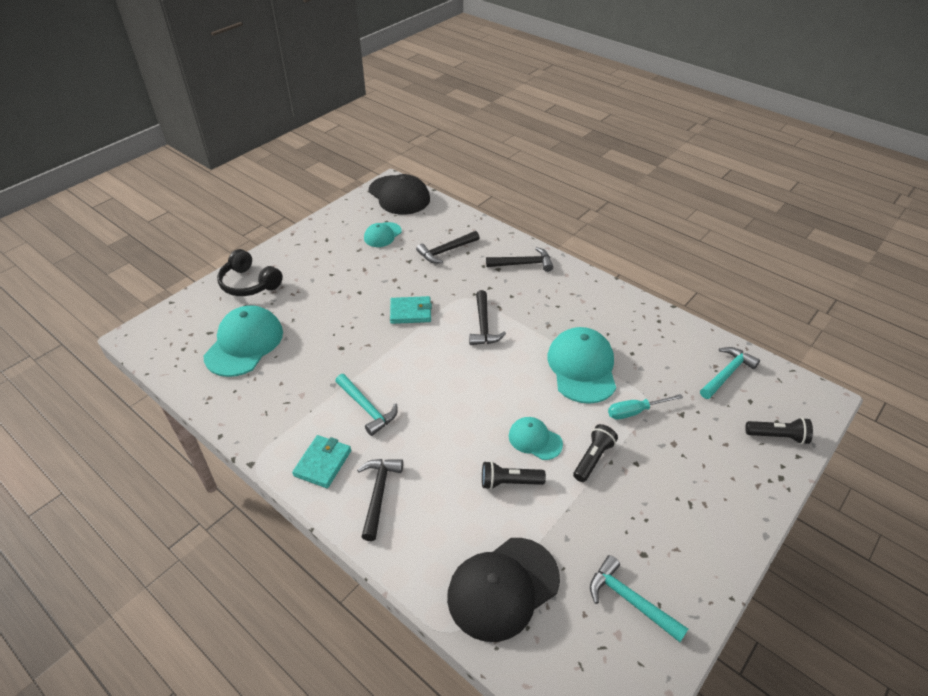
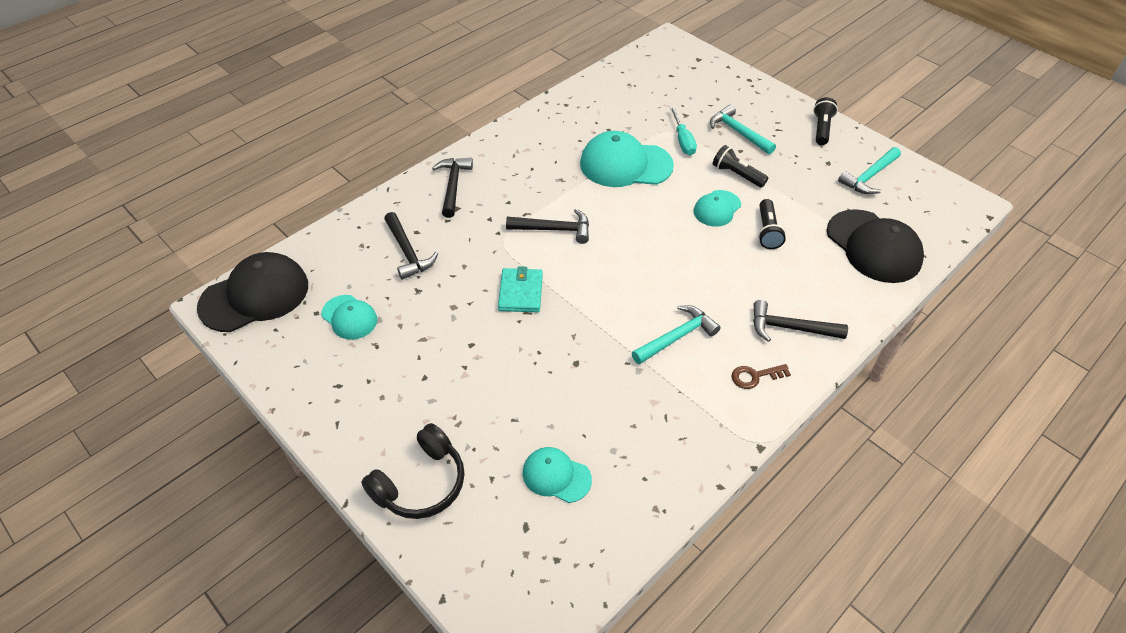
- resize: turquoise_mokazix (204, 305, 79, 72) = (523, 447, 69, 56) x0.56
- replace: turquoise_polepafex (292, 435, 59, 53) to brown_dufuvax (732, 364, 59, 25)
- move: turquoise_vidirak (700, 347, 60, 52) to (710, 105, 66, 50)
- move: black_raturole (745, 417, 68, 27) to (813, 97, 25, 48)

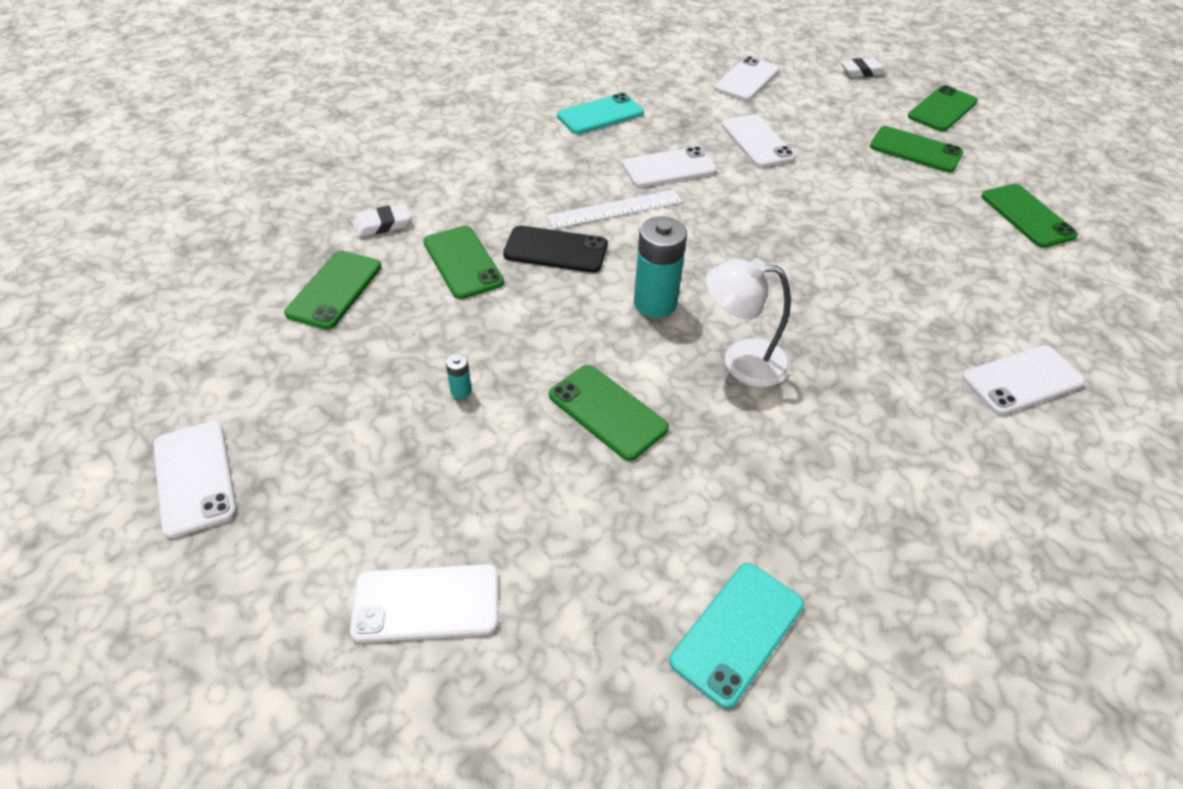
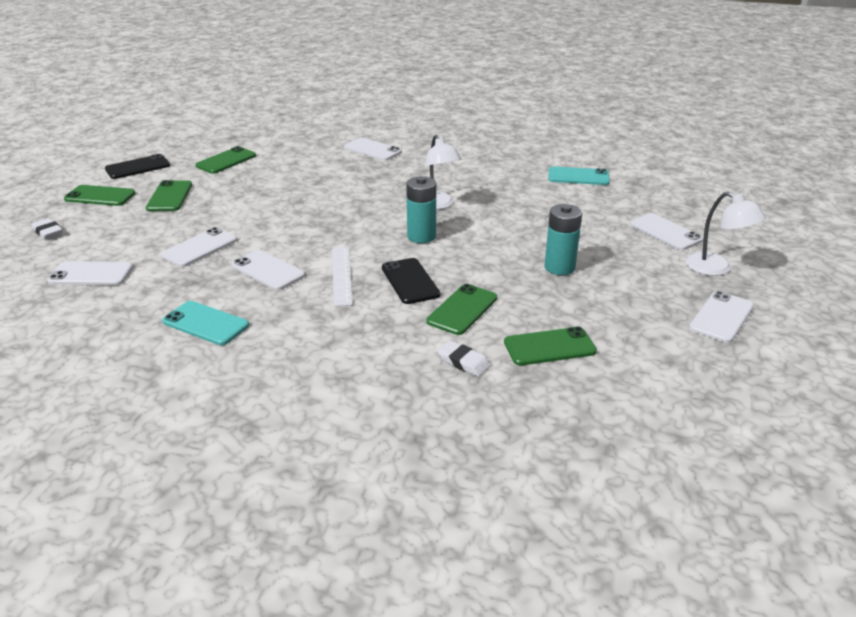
- resize: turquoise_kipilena (446, 354, 26, 45) = (545, 204, 37, 71) x2.31
- rotate: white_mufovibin (546, 190, 137, 39) = (332, 247, 20, 59) 45 degrees clockwise
- delete: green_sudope (549, 365, 120, 96)
- insert: black_sudope (105, 154, 65, 25)
- insert: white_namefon (686, 192, 80, 84)

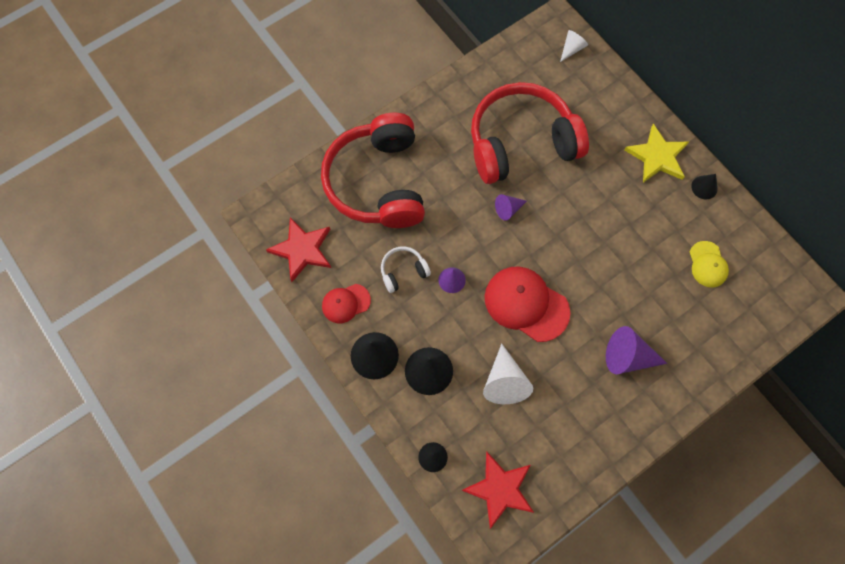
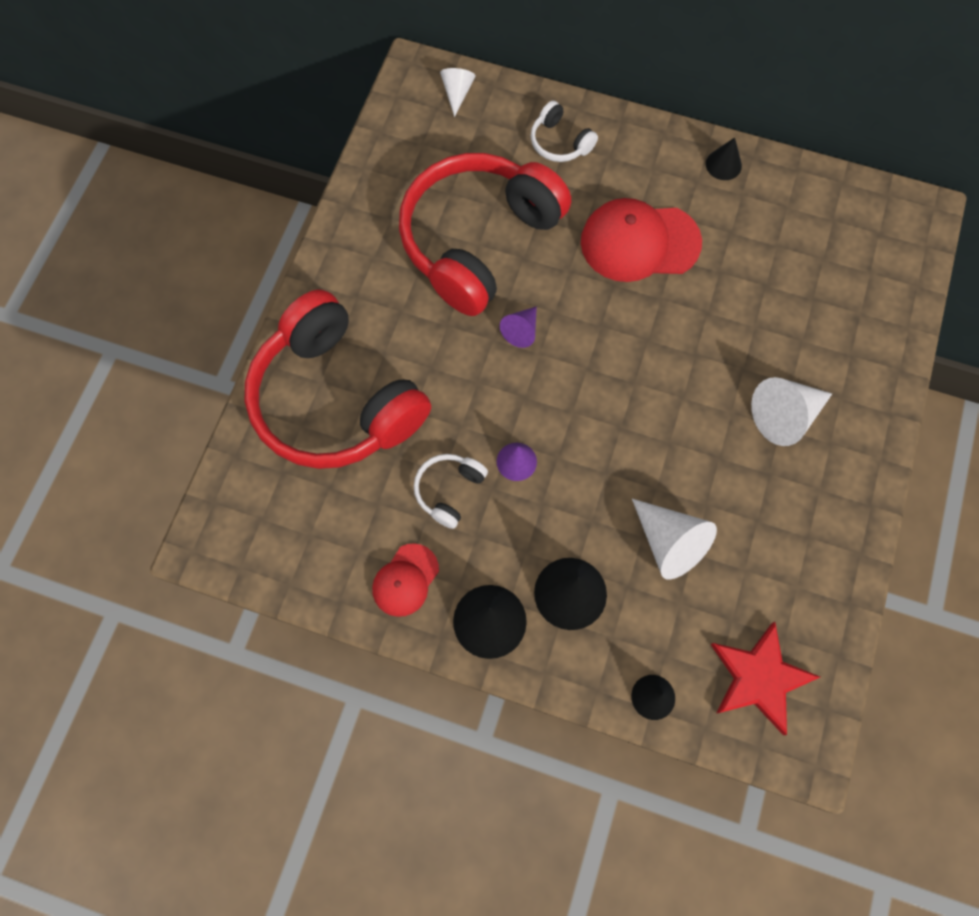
- delete: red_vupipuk (266, 217, 65, 65)
- move: red_mokazix (485, 266, 85, 76) to (581, 198, 121, 84)
- recolor: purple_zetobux (606, 326, 61, 48) to white_zetobux (751, 377, 81, 69)
- delete: yellow_vupipuk (624, 124, 65, 59)
- delete: yellow_mokazix (690, 241, 39, 46)
- insert: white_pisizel (531, 101, 67, 61)

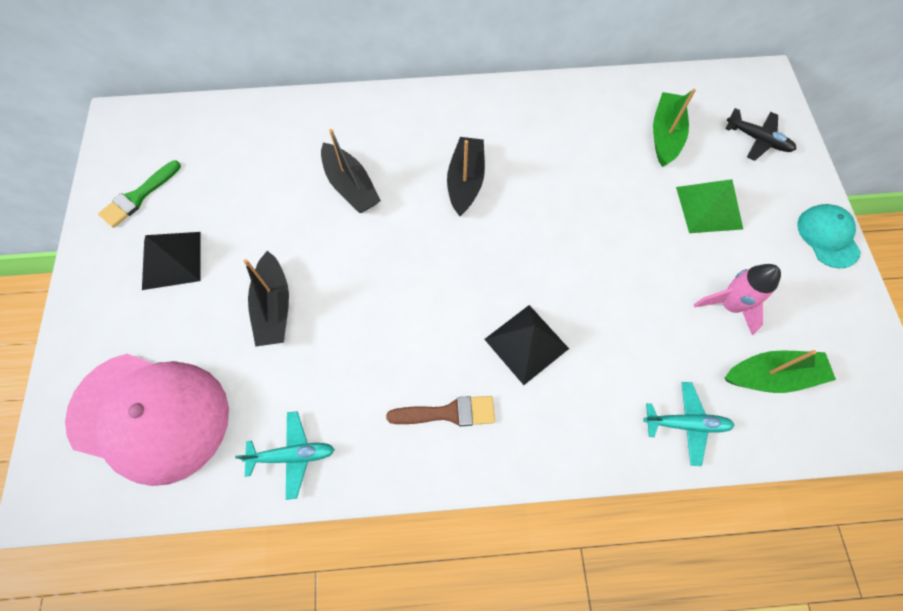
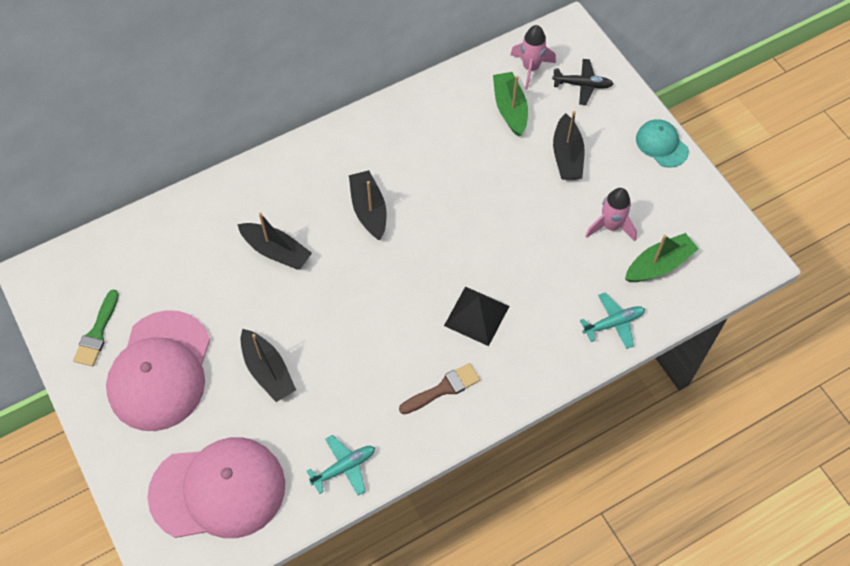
- replace: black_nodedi (142, 232, 59, 58) to pink_mokazix (106, 310, 105, 121)
- replace: green_nodedi (676, 179, 67, 54) to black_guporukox (553, 111, 32, 69)
- insert: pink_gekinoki (510, 25, 46, 64)

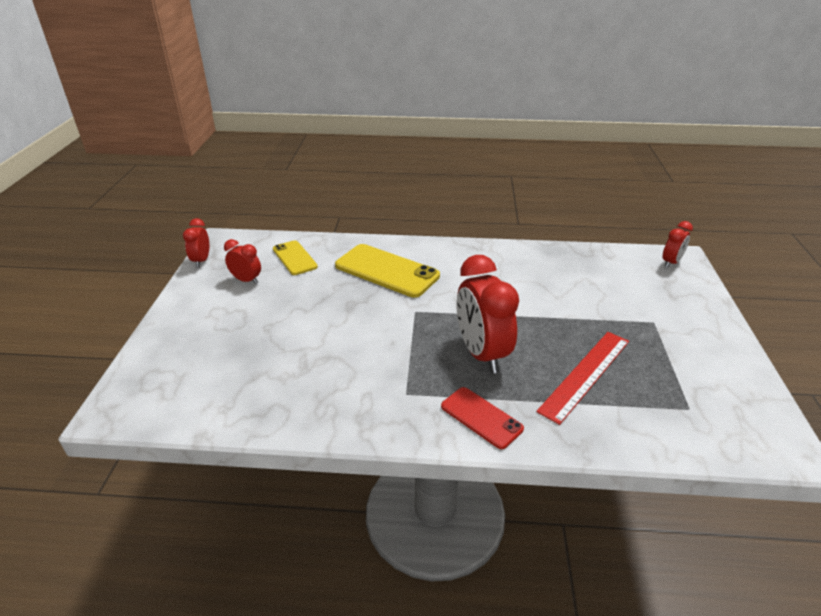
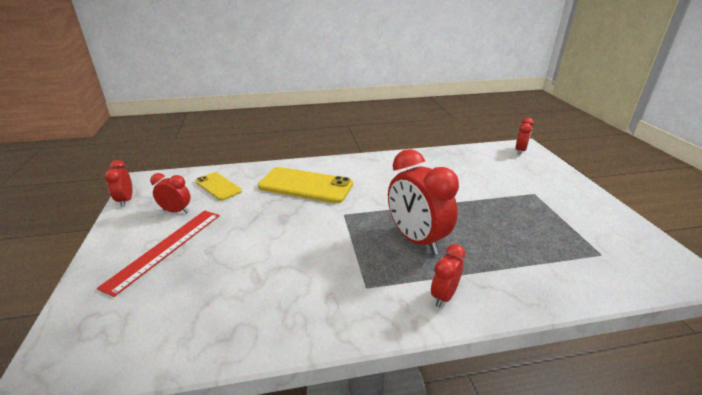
- replace: red_sudope (441, 387, 83, 62) to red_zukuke (431, 244, 34, 63)
- move: red_mufovibin (536, 332, 93, 93) to (97, 210, 123, 87)

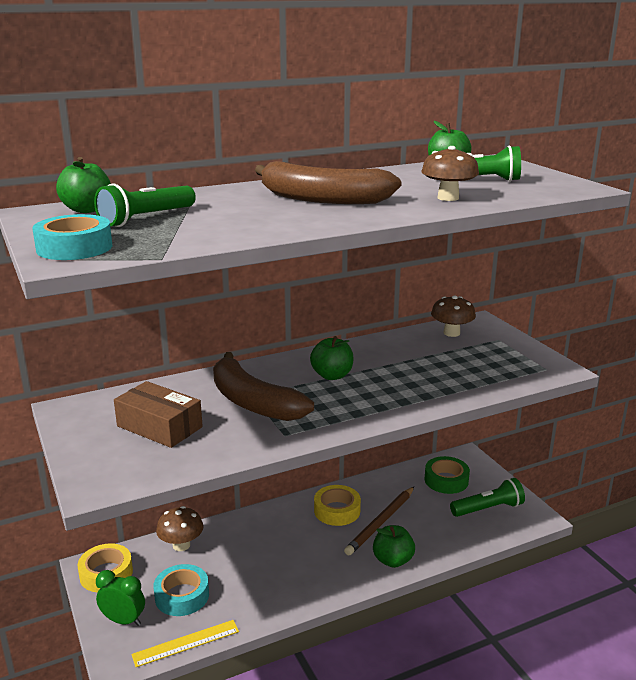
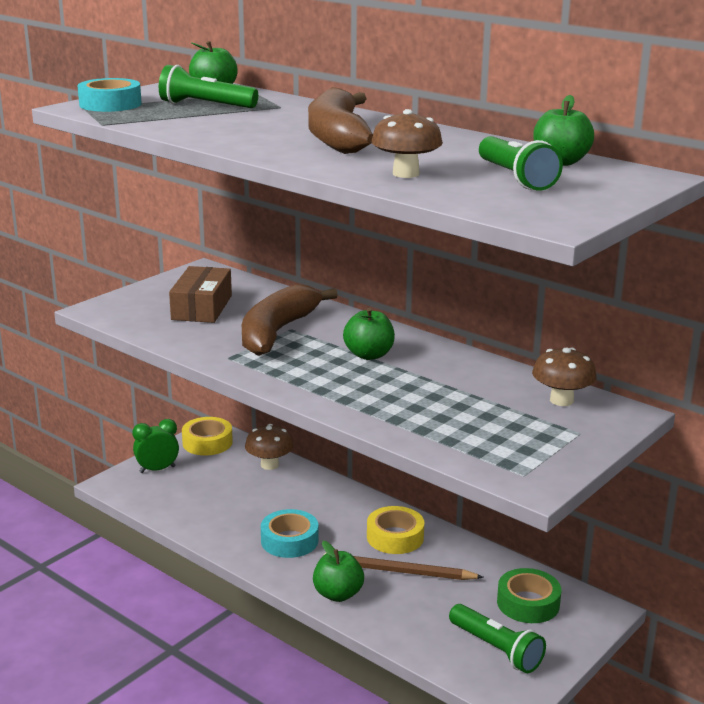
- rotate: green_zukuke (96, 570, 49, 56) = (132, 419, 47, 54) 105 degrees counterclockwise
- delete: yellow_mufovibin (131, 620, 108, 47)
- move: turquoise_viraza (153, 564, 56, 52) to (261, 509, 58, 49)

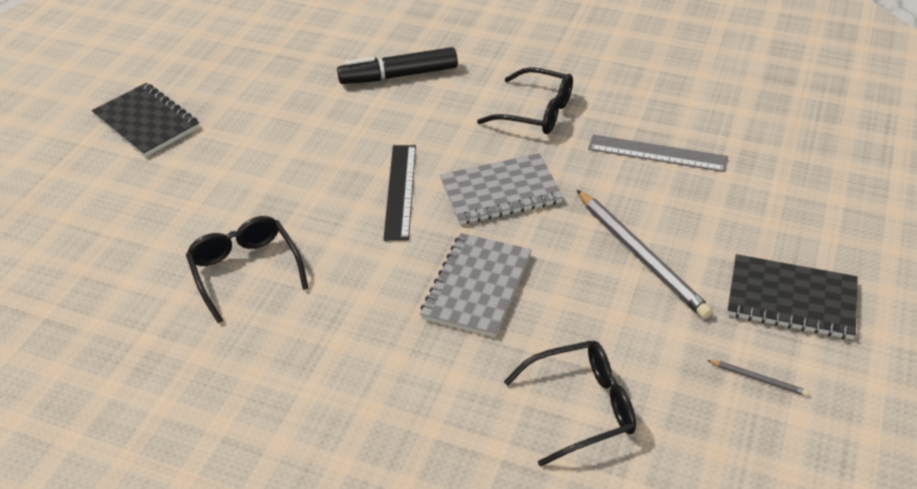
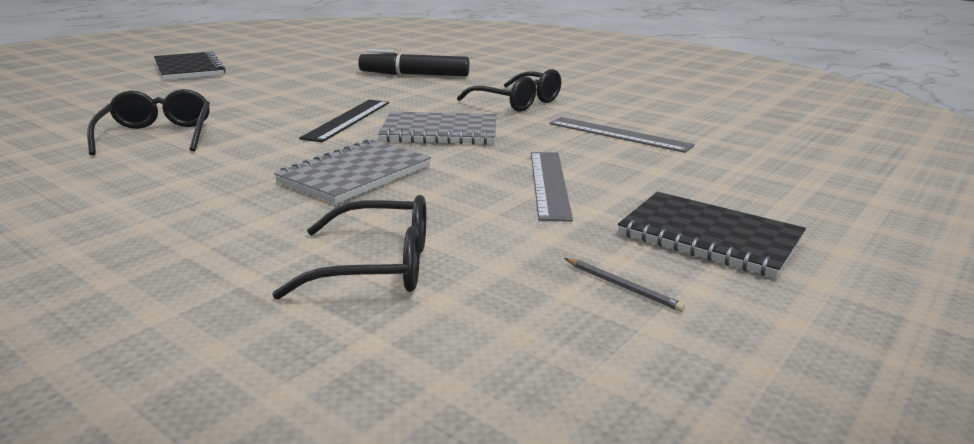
- replace: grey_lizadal (577, 190, 136, 129) to grey_mufovibin (531, 152, 42, 70)

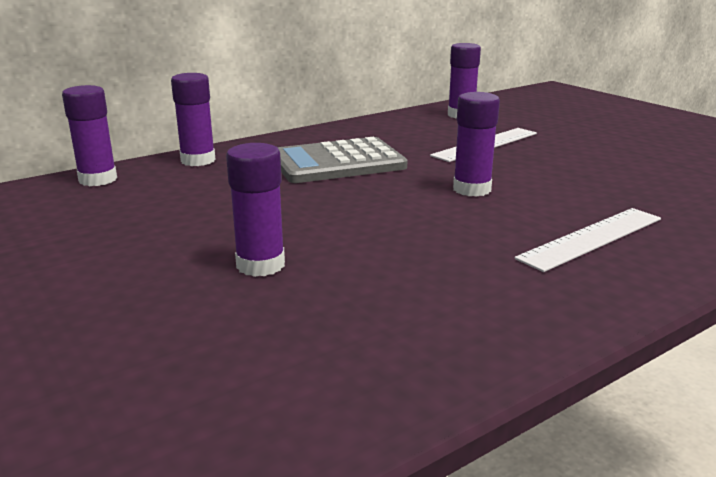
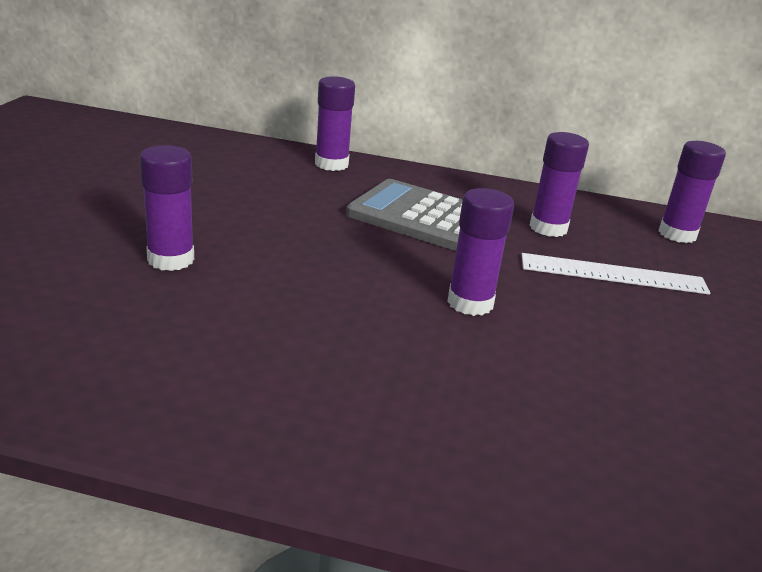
- move: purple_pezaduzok (62, 85, 55, 101) to (529, 132, 60, 105)
- delete: white_mufovibin (515, 208, 146, 64)

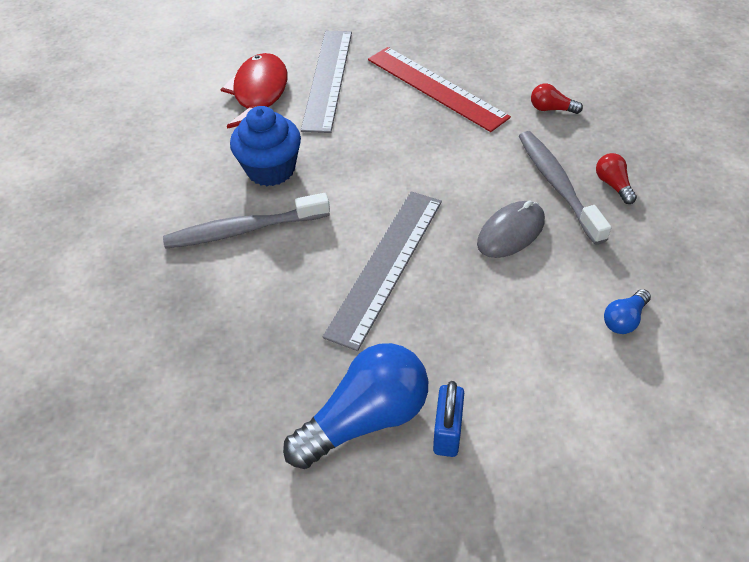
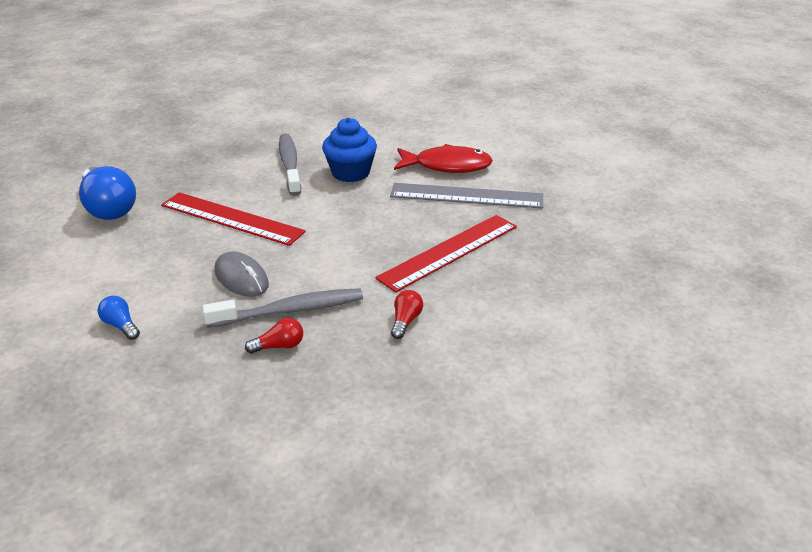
- recolor: grey_mufovibin (323, 192, 119, 159) to red_mufovibin (161, 192, 145, 54)
- delete: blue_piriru (433, 381, 31, 76)

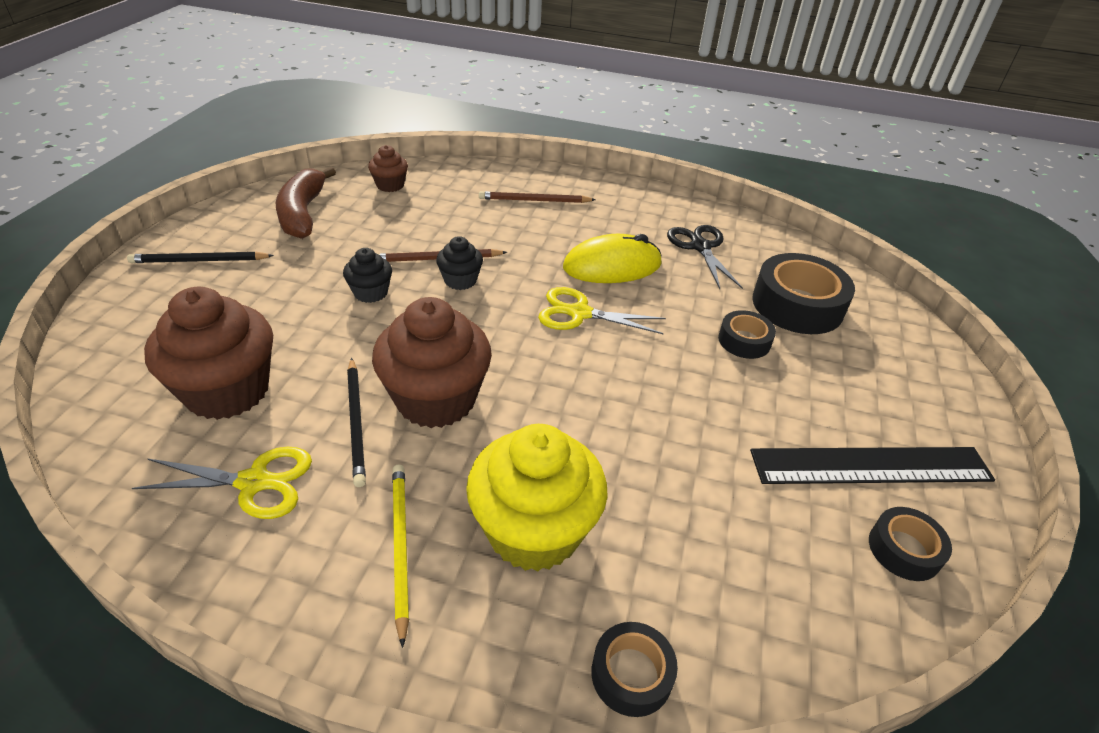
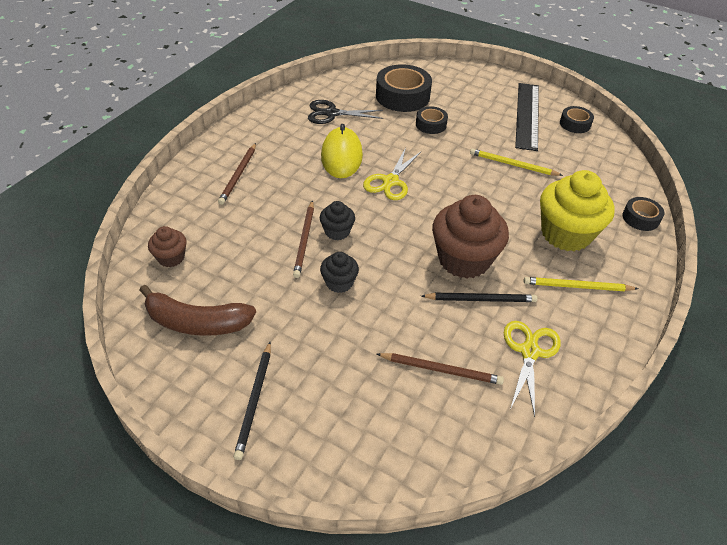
- replace: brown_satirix (144, 287, 129, 133) to brown_lizadal (377, 353, 127, 32)
- insert: yellow_lizadal (470, 148, 93, 28)

